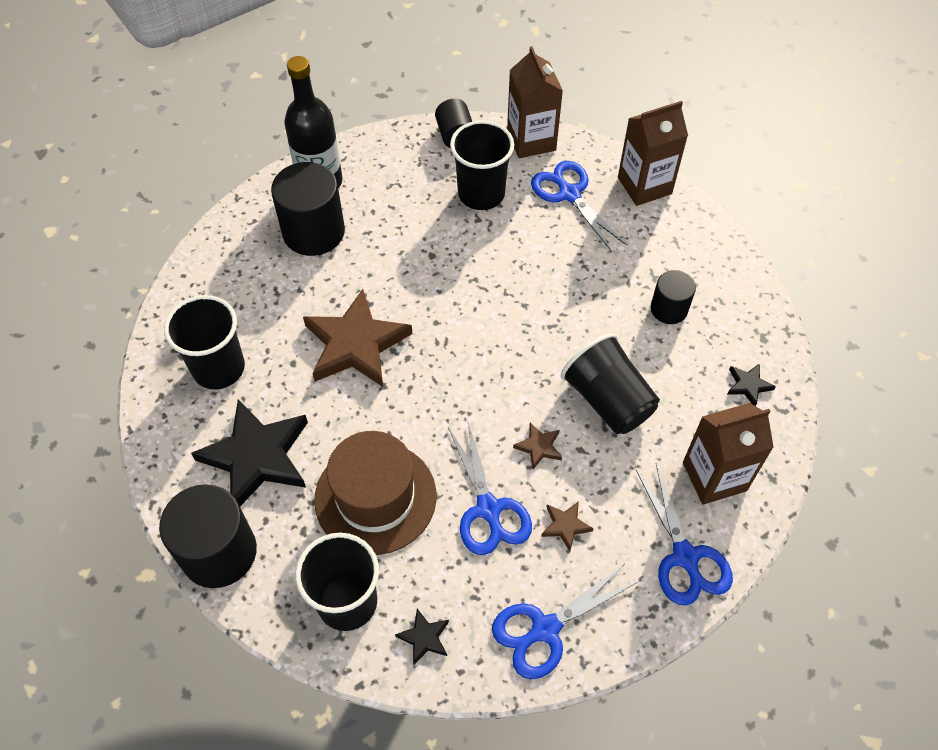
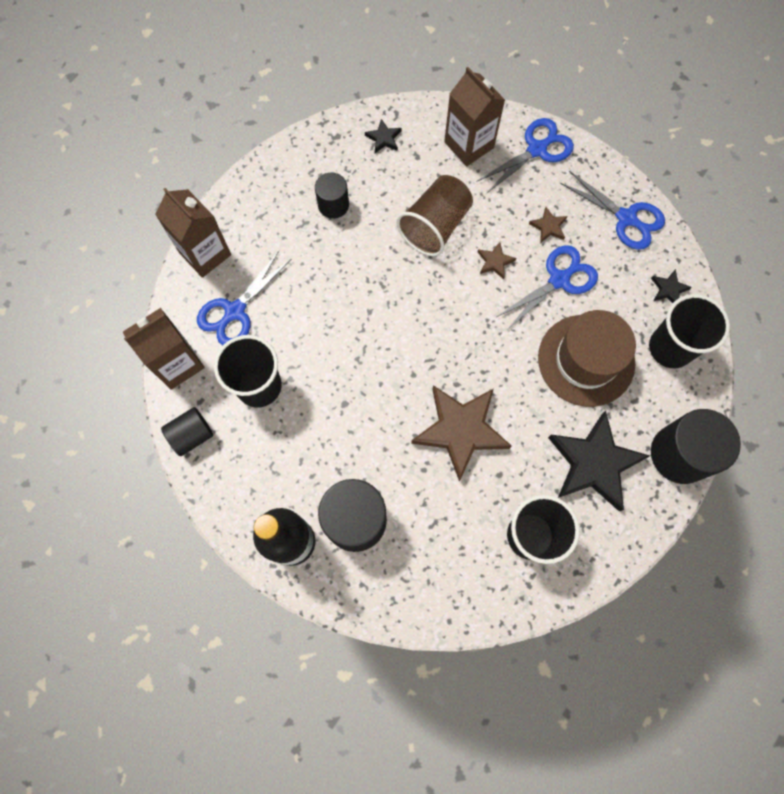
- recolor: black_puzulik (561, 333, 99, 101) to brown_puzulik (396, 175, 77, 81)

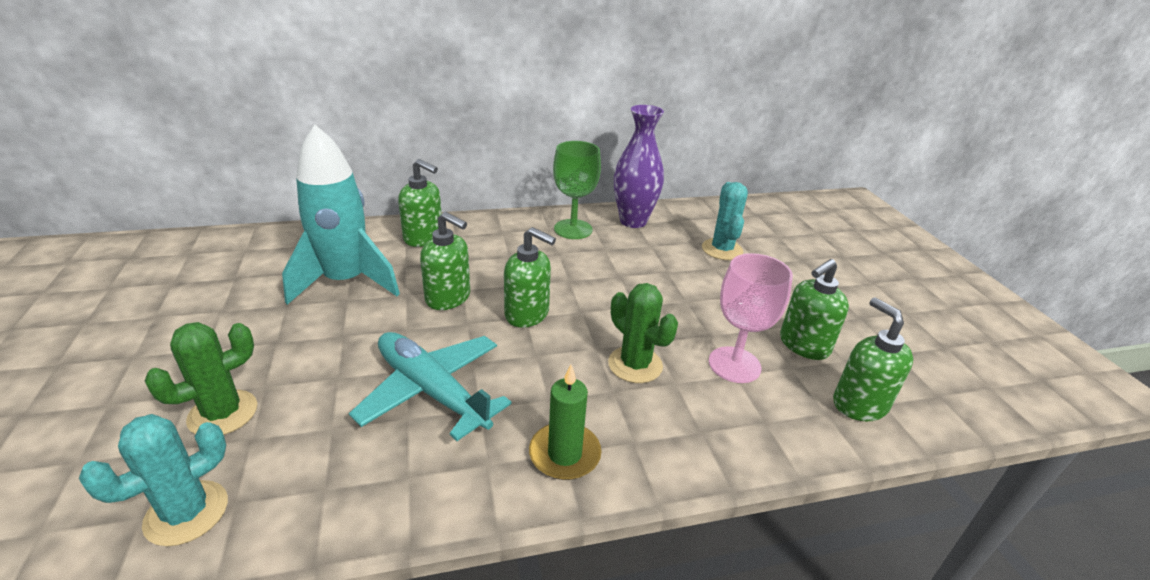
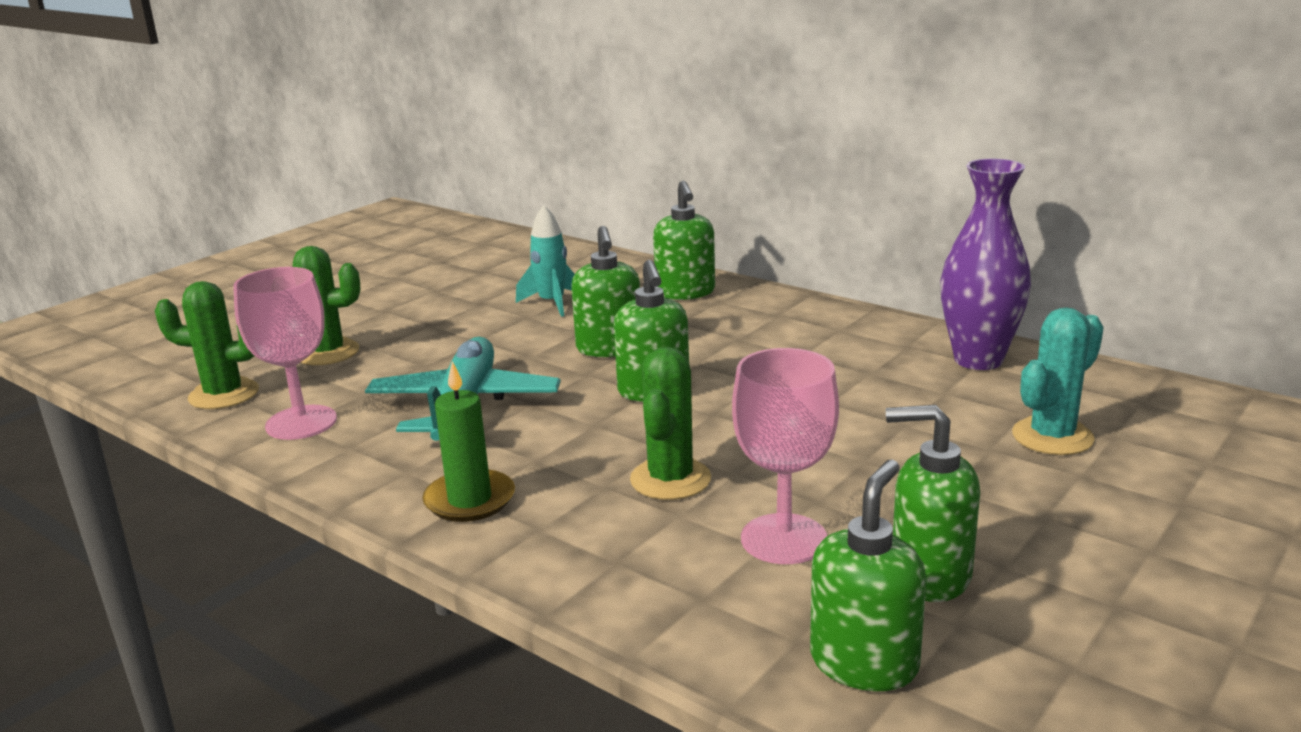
- recolor: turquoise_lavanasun (79, 414, 149, 132) to green_lavanasun (155, 281, 104, 128)
- resize: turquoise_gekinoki (282, 124, 118, 181) = (516, 205, 59, 112) x0.52
- delete: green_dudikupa (553, 141, 48, 98)
- insert: pink_dudikupa (233, 267, 104, 173)

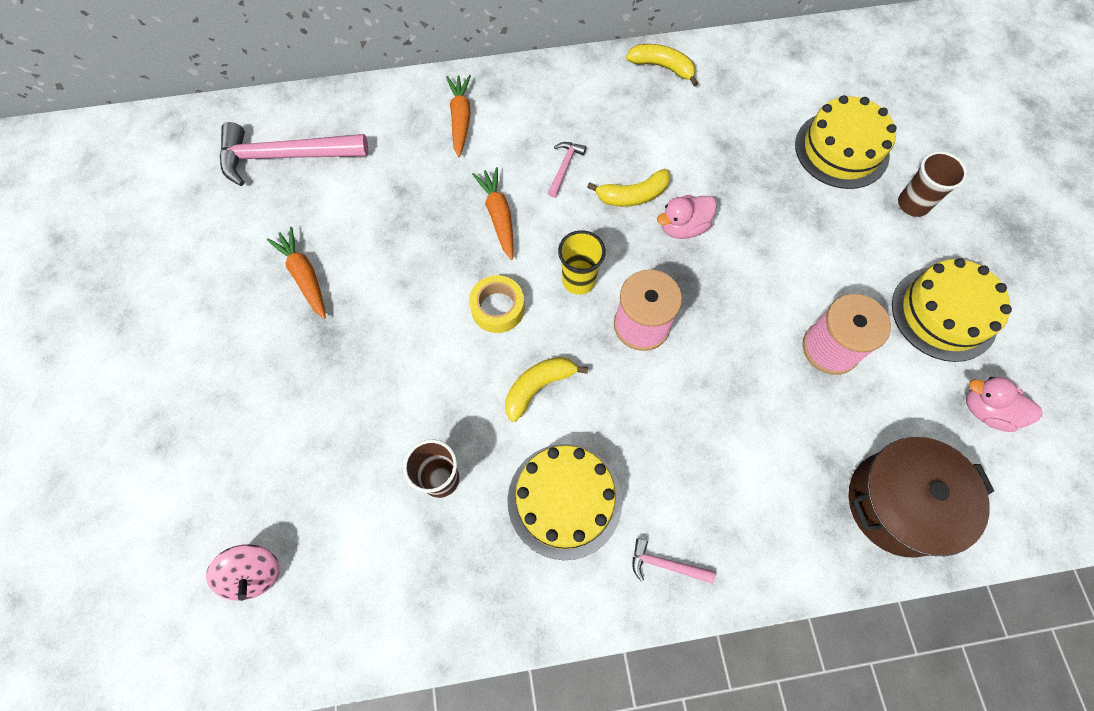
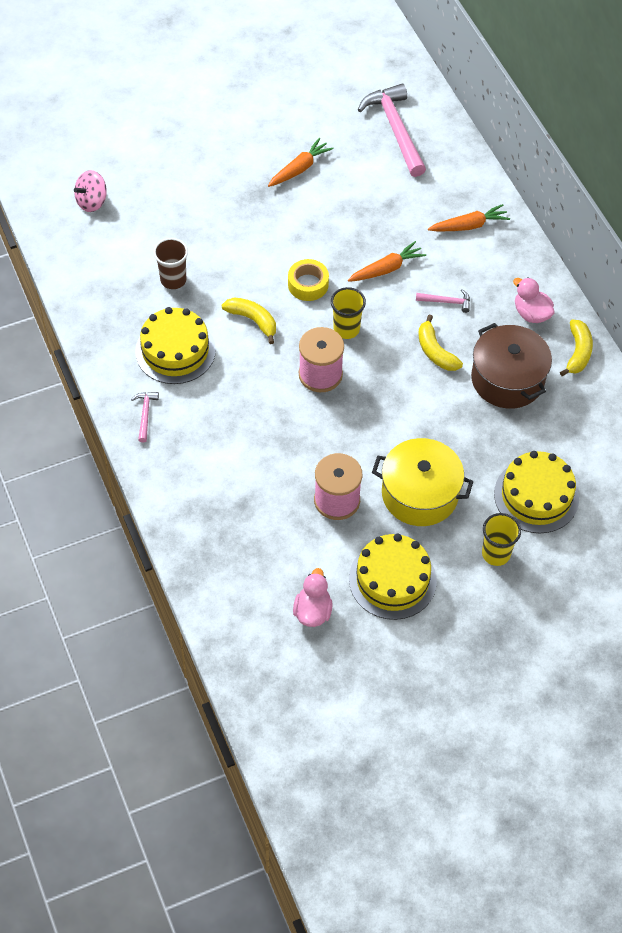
- move: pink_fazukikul (657, 195, 60, 44) to (513, 277, 41, 46)
- move: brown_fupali (849, 437, 145, 121) to (471, 323, 81, 86)
- recolor: brown_puzulik (898, 151, 69, 66) to yellow_puzulik (482, 513, 39, 53)
- insert: yellow_fupali (372, 438, 101, 88)

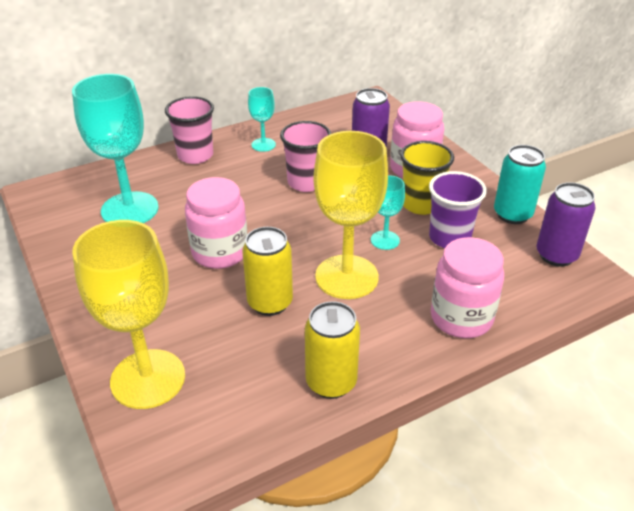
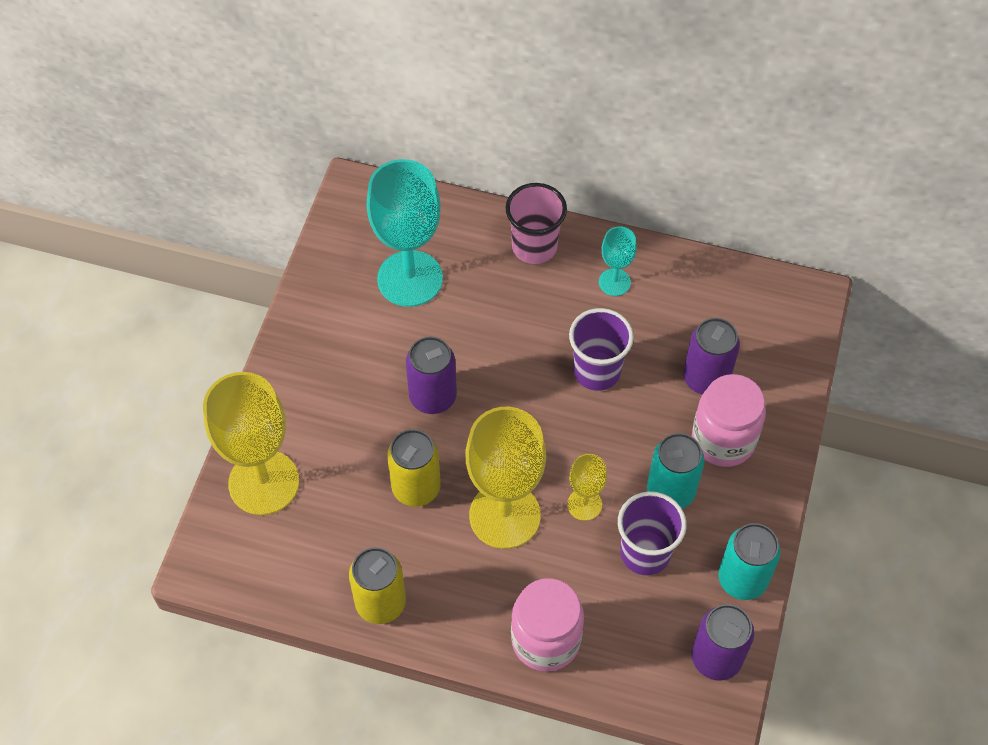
- replace: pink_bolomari (185, 177, 63, 92) to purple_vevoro (406, 336, 51, 78)
- recolor: pink_puzulik (280, 121, 51, 71) to purple_puzulik (569, 308, 65, 83)
- recolor: turquoise_dudikupa (371, 175, 34, 75) to yellow_dudikupa (567, 454, 40, 67)
- replace: yellow_puzulik (400, 141, 54, 74) to turquoise_vevoro (647, 433, 58, 76)

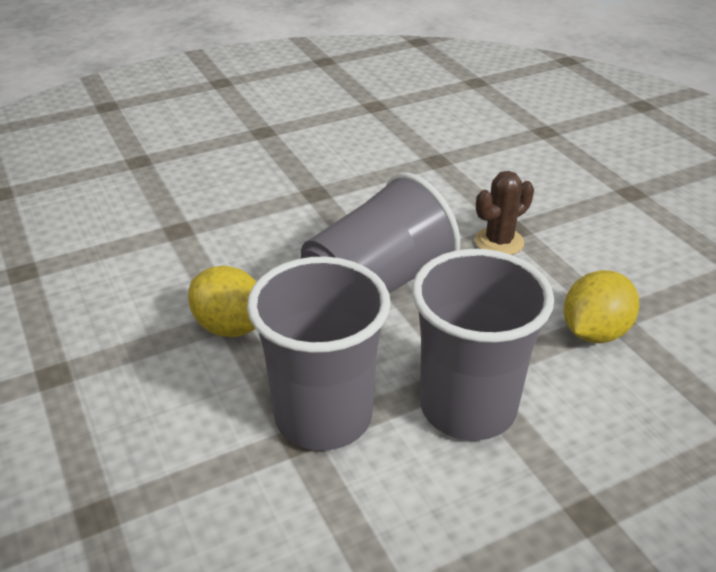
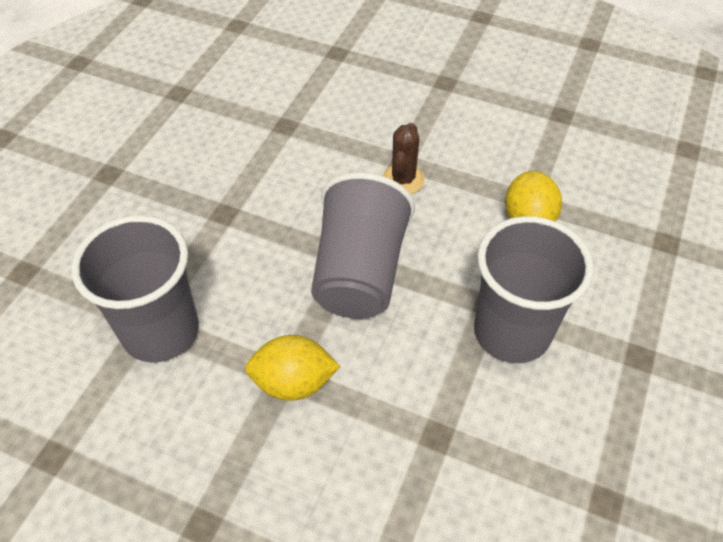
- move: grey_puzulik (247, 257, 144, 194) to (71, 215, 128, 147)

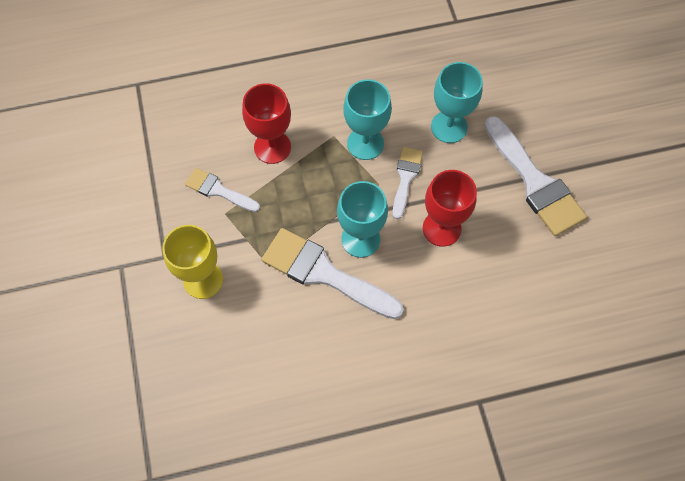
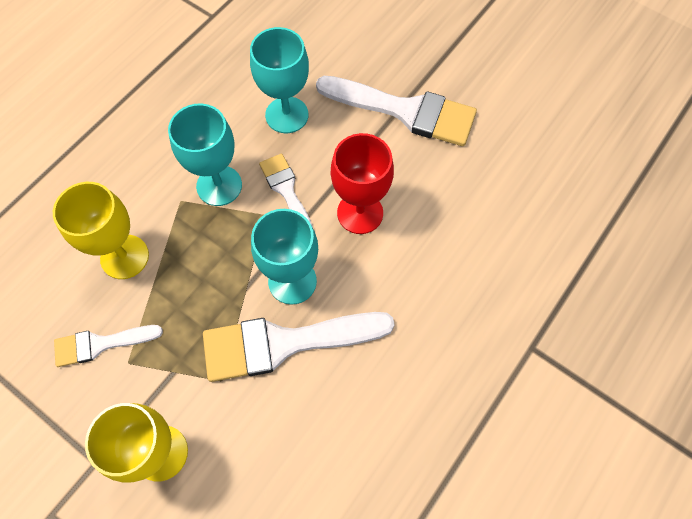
- recolor: red_dudikupa (242, 83, 49, 81) to yellow_dudikupa (53, 182, 96, 97)

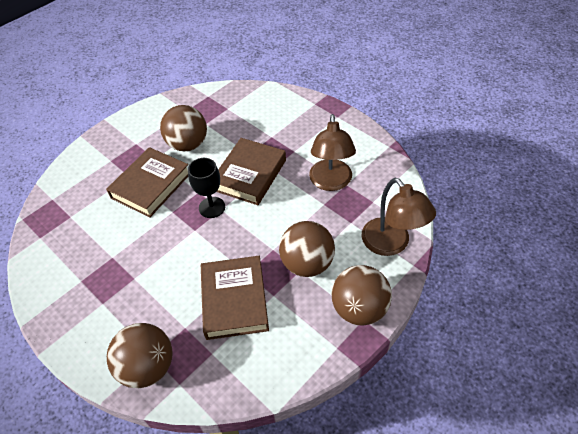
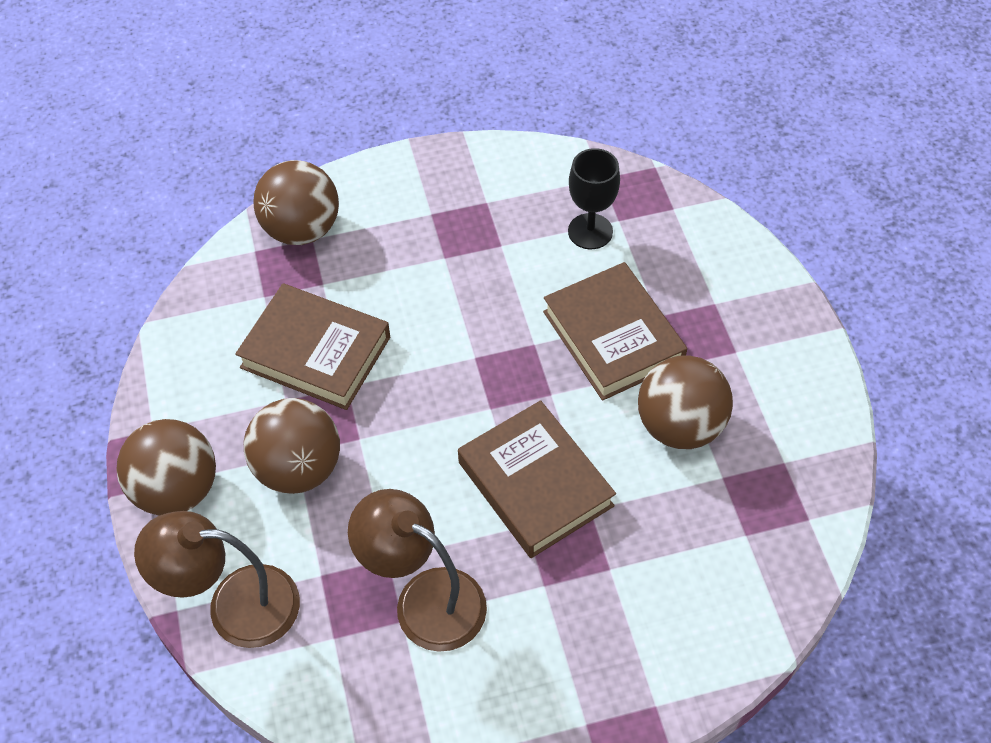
- move: black_dudikupa (188, 158, 37, 60) to (568, 148, 52, 101)

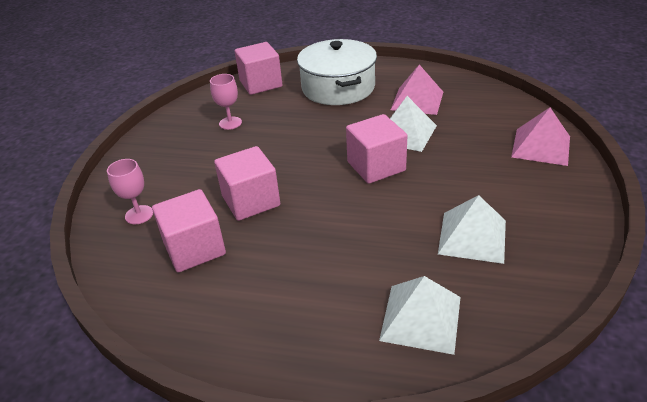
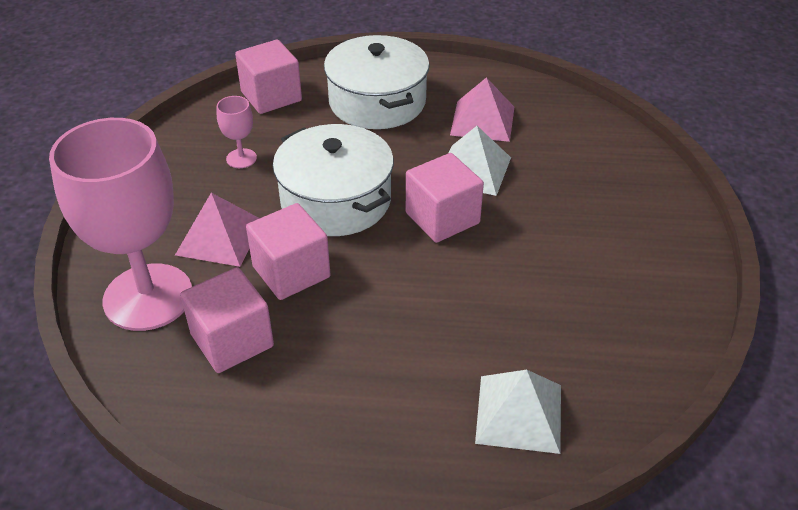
- resize: pink_dudikupa (107, 159, 46, 65) = (49, 118, 143, 213) x2.45
- delete: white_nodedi (438, 195, 68, 69)
- move: pink_nodedi (511, 108, 59, 58) to (175, 193, 85, 74)
- insert: white_fupali (273, 124, 121, 112)

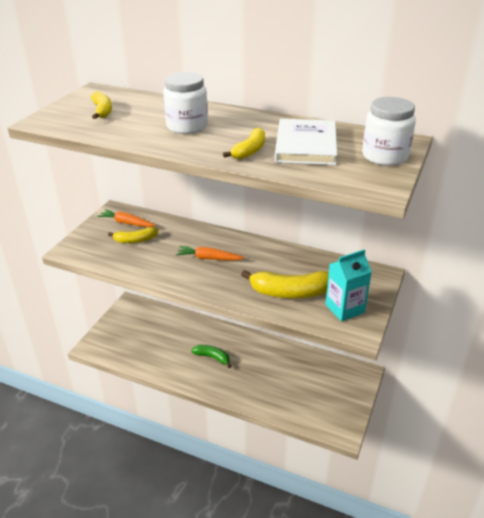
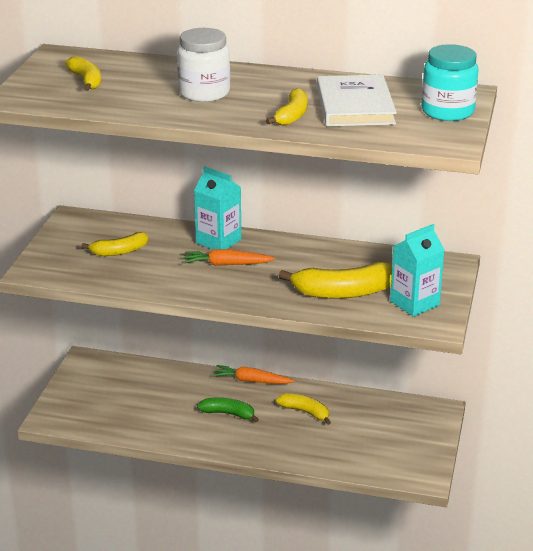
- move: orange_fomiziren (97, 209, 59, 18) to (213, 365, 82, 19)
- recolor: white_bolomari (362, 97, 54, 69) to turquoise_bolomari (422, 44, 57, 77)
- insert: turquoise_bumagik (194, 166, 47, 84)
- insert: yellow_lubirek (276, 393, 55, 32)

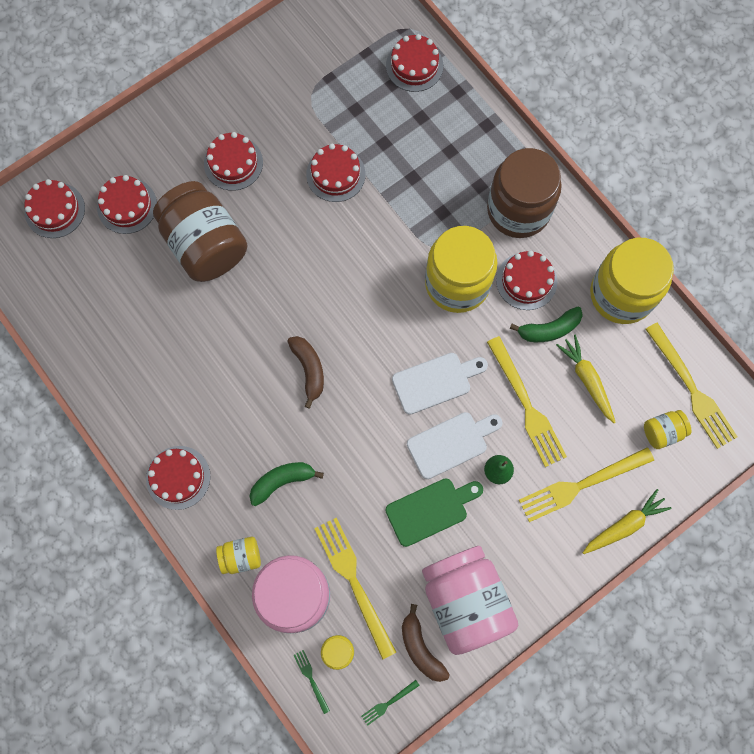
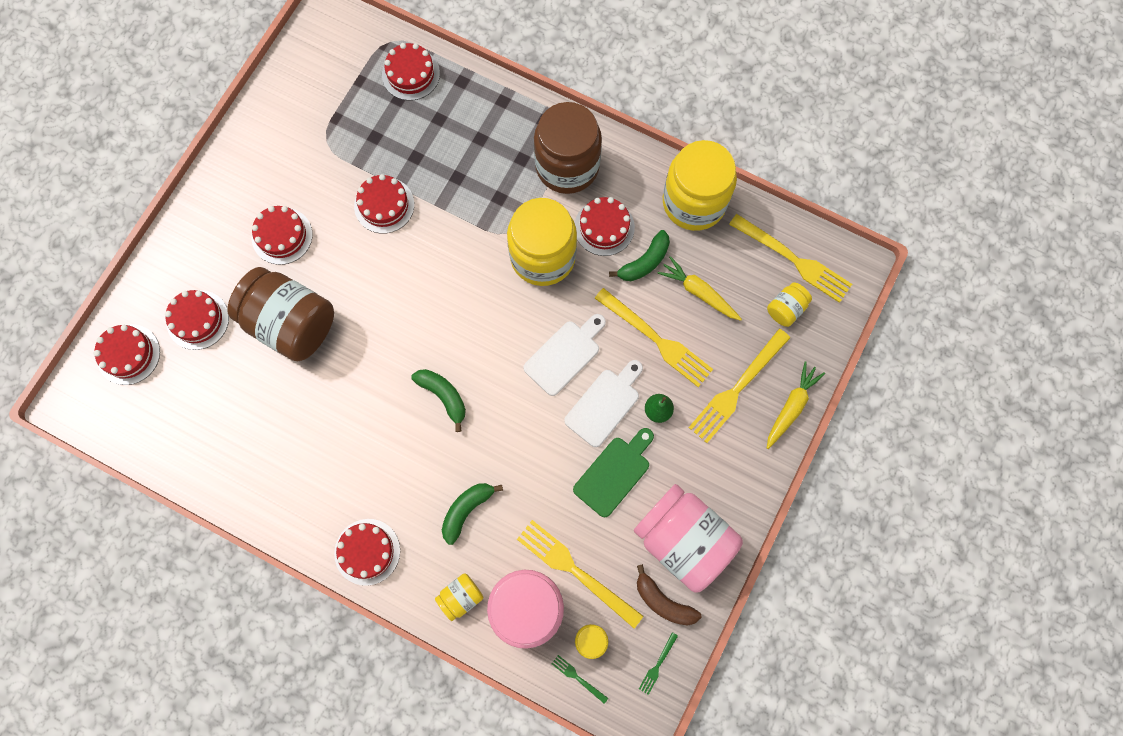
- recolor: brown_lubirek (287, 336, 37, 73) to green_lubirek (411, 369, 55, 63)

